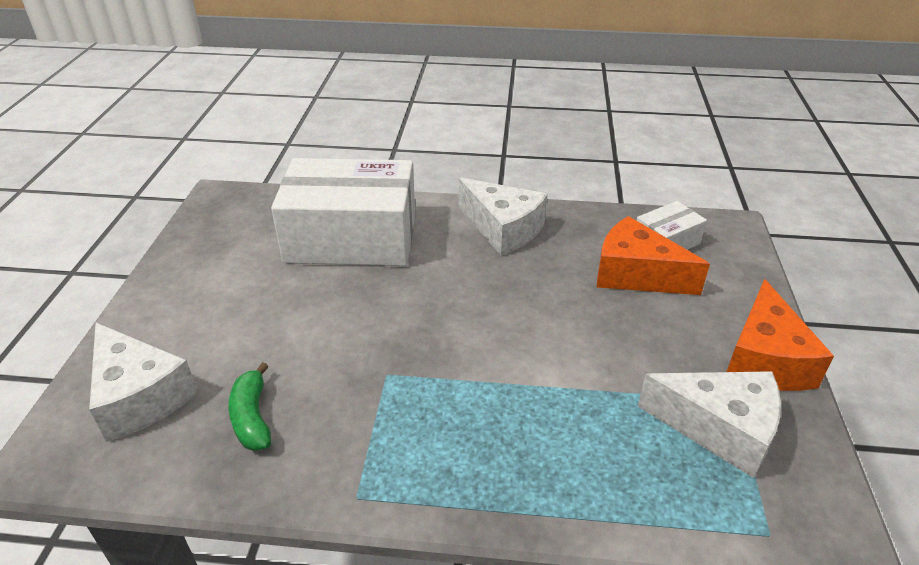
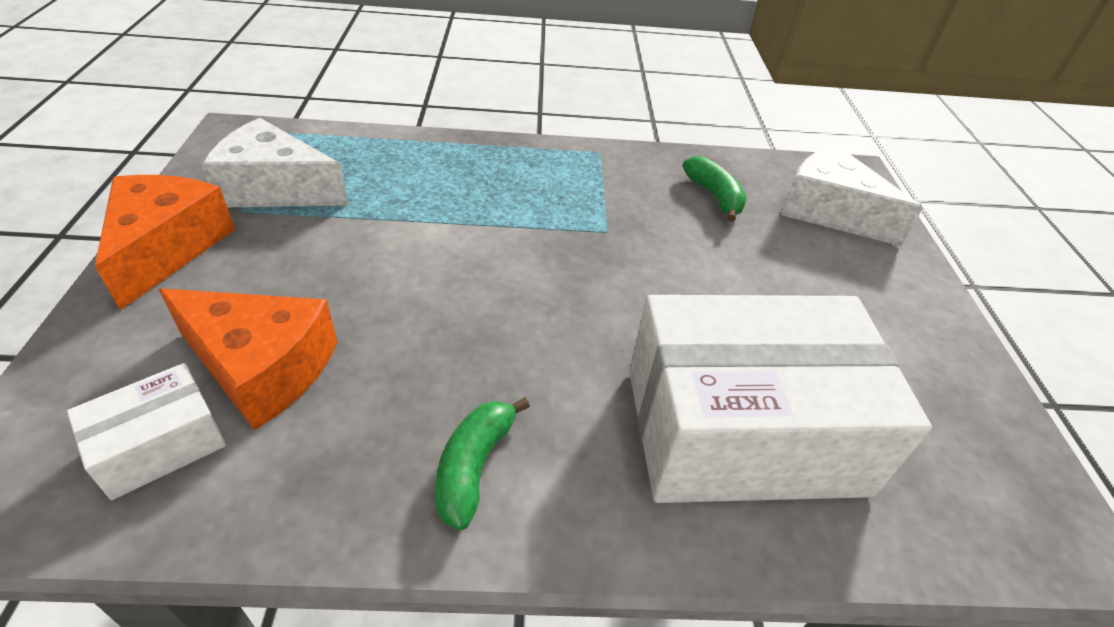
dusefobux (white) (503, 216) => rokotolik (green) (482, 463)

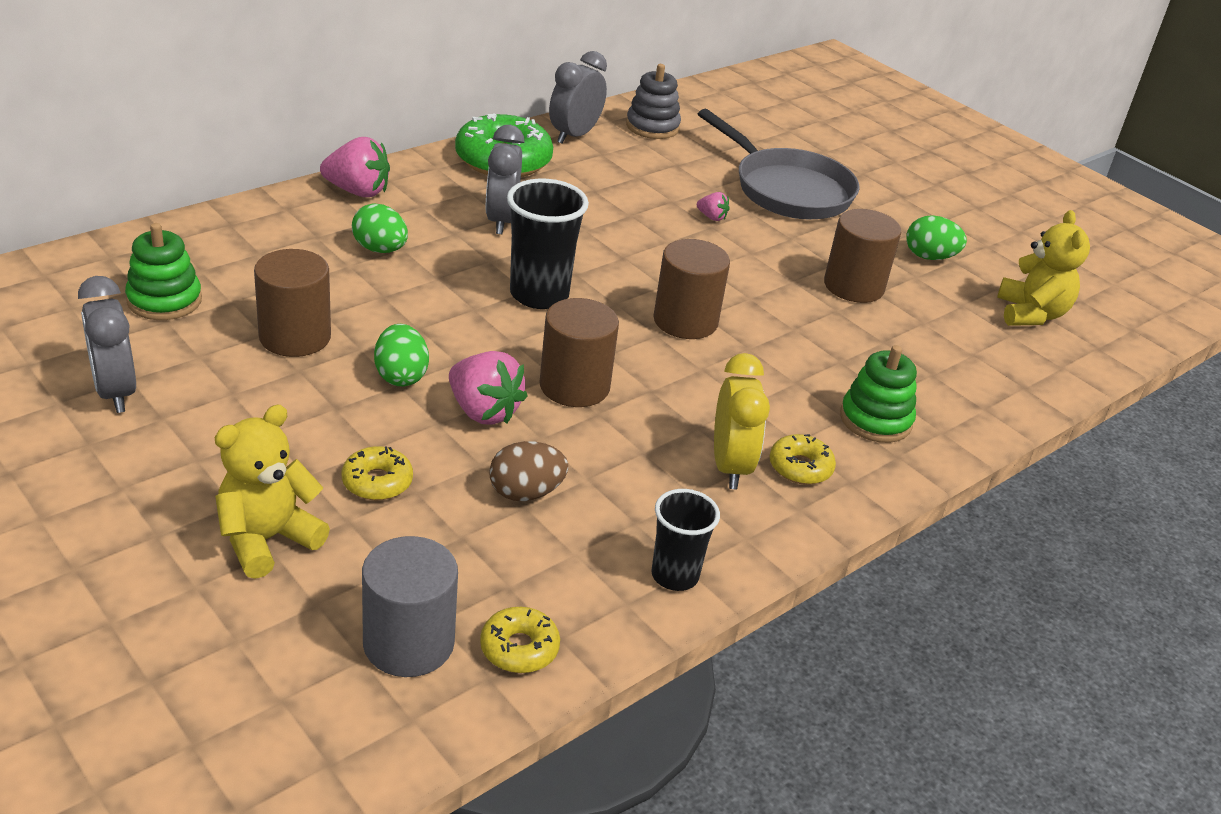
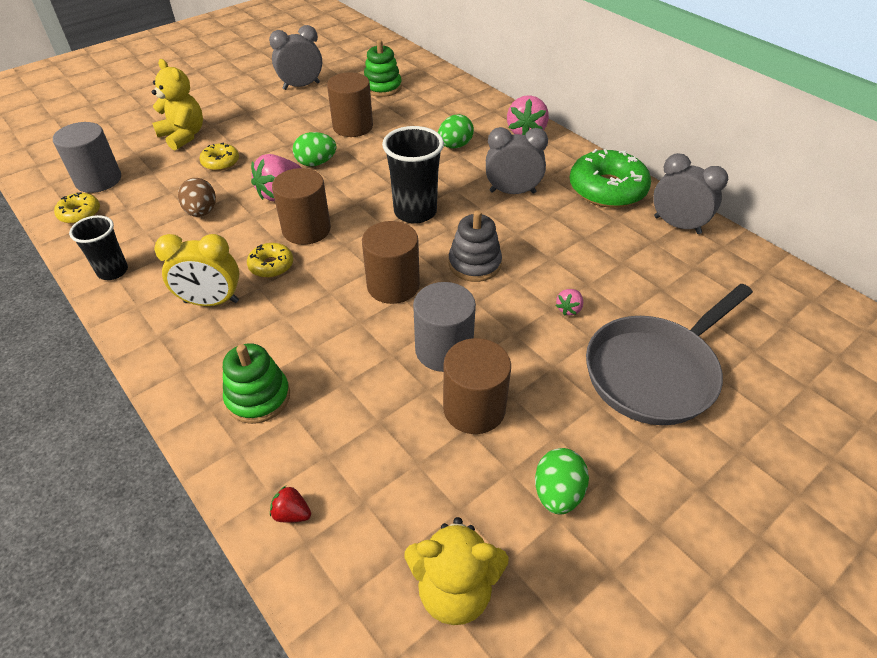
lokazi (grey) (653, 101) => lokazi (grey) (475, 246), moved
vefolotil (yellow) (803, 459) => vefolotil (yellow) (270, 260), moved
nothing => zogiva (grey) (444, 327)
nothing => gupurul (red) (290, 504)

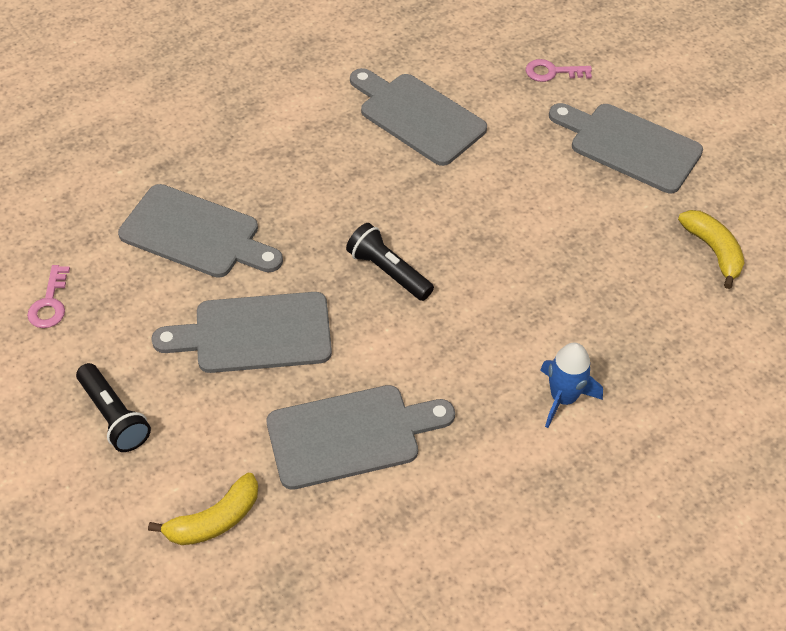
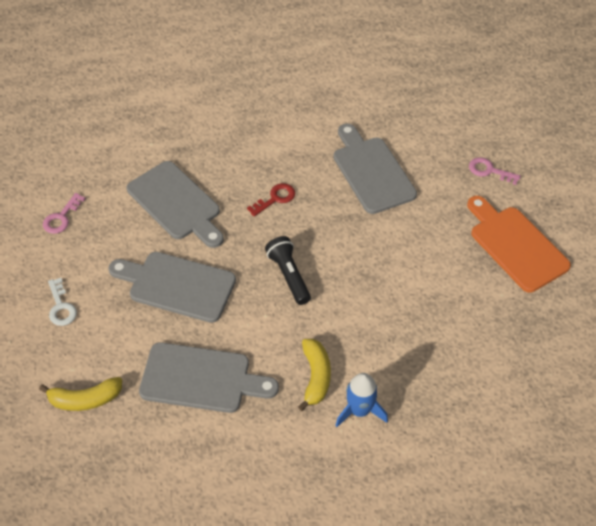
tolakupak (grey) (626, 148) => tolakupak (orange) (519, 244)
rokotolik (yellow) (711, 249) => rokotolik (yellow) (314, 375), moved
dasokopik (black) (113, 407) => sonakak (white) (62, 302)
nothing => sonakak (red) (271, 200)

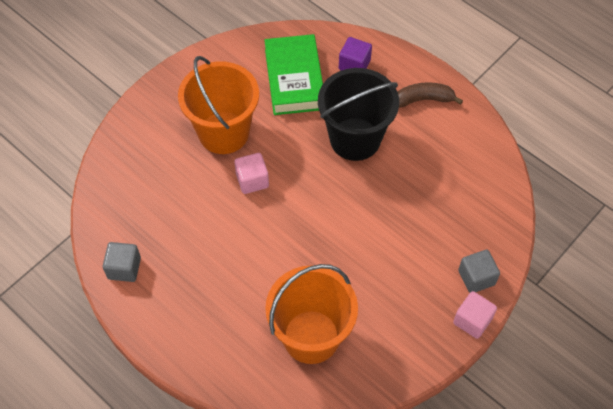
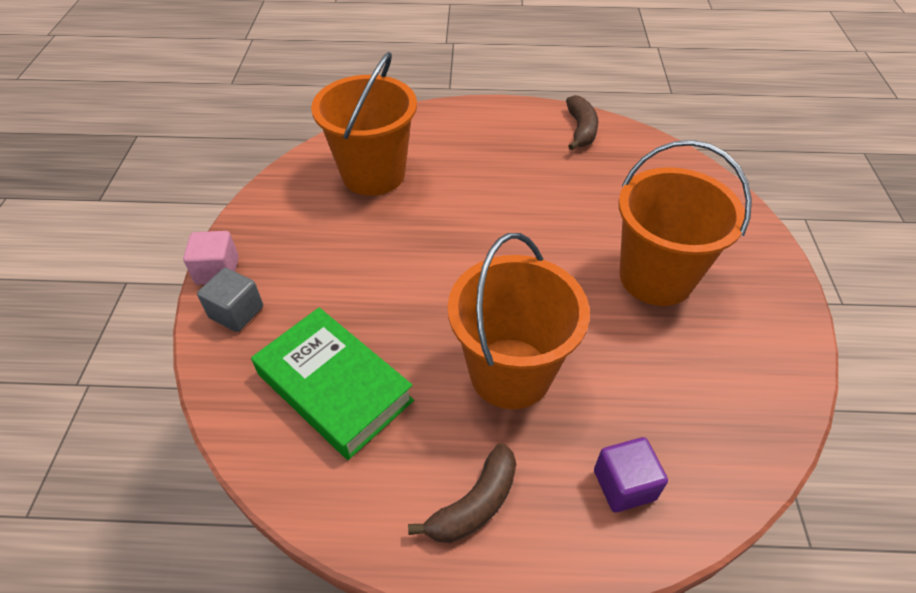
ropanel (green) (293, 74) => ropanel (green) (332, 383), moved
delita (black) (358, 114) => delita (orange) (519, 321)
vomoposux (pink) (251, 173) => nothing
vomoposux (grey) (122, 262) => rokotolik (brown) (582, 122)

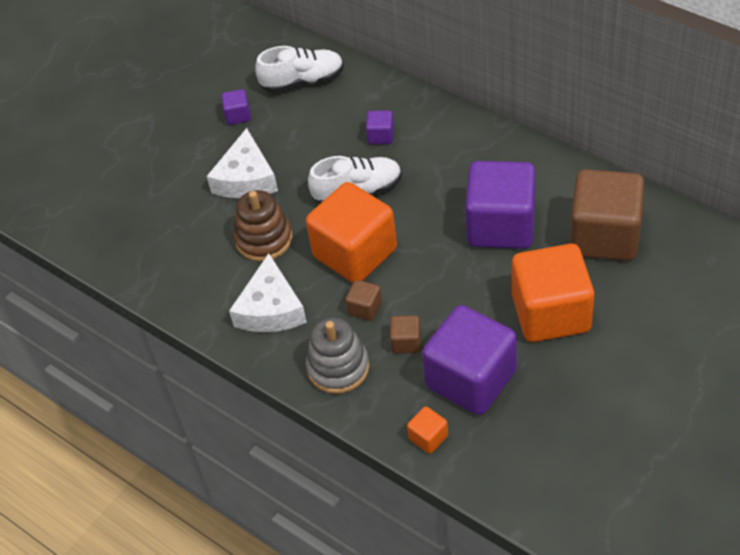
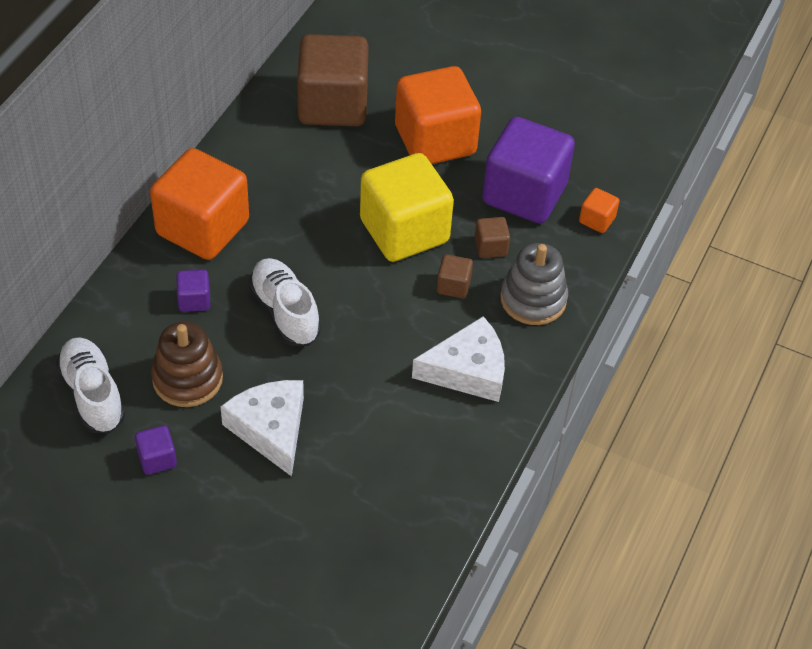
dusefobux (white) (242, 163) => dusefobux (white) (262, 428), 105 degrees counterclockwise
vomoposux (purple) (500, 205) => nothing
vomoposux (orange) (351, 232) => vomoposux (orange) (199, 204), moved
lokazi (brown) (263, 226) => lokazi (brown) (187, 364), moved
nothing => vomoposux (yellow) (407, 207)

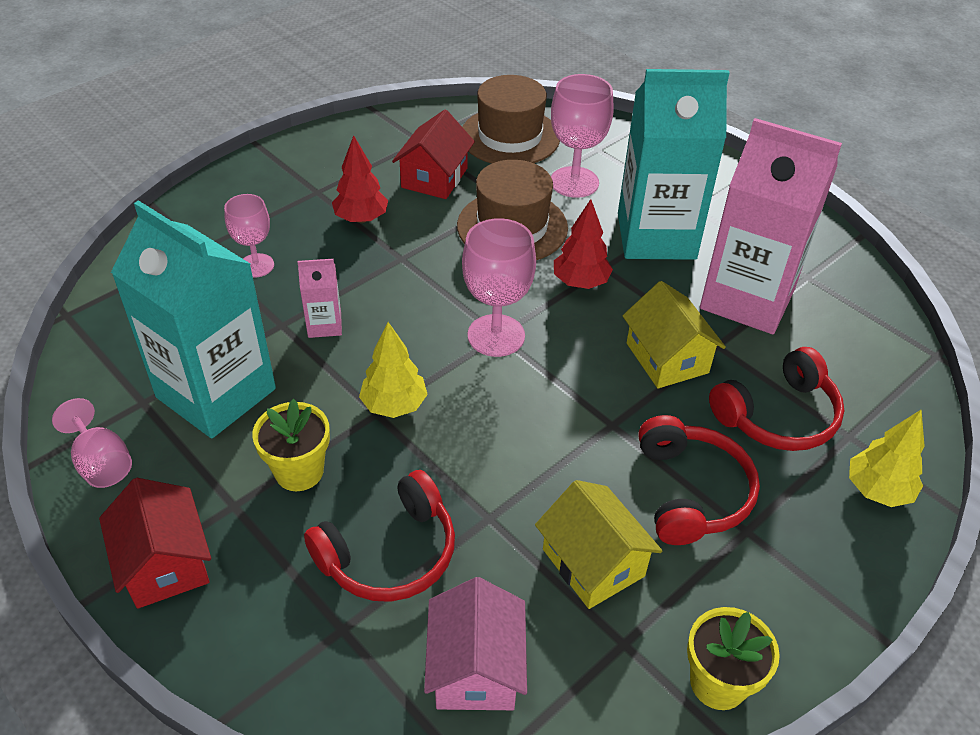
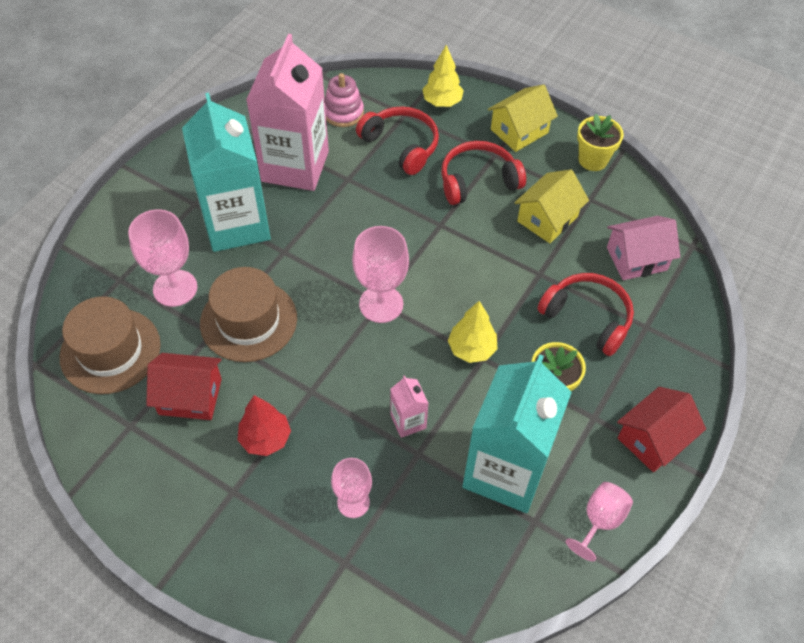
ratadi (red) (583, 244) => nothing
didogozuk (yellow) (674, 334) => didogozuk (yellow) (523, 118), moved
nothing => lokazi (pink) (344, 100)

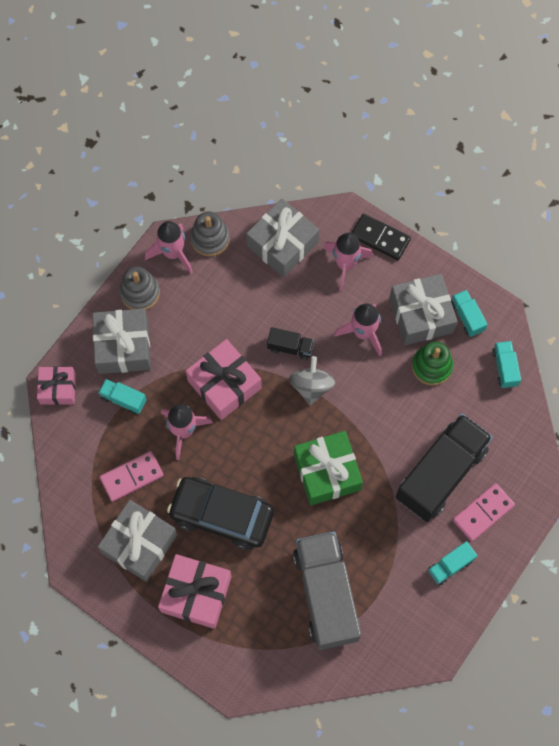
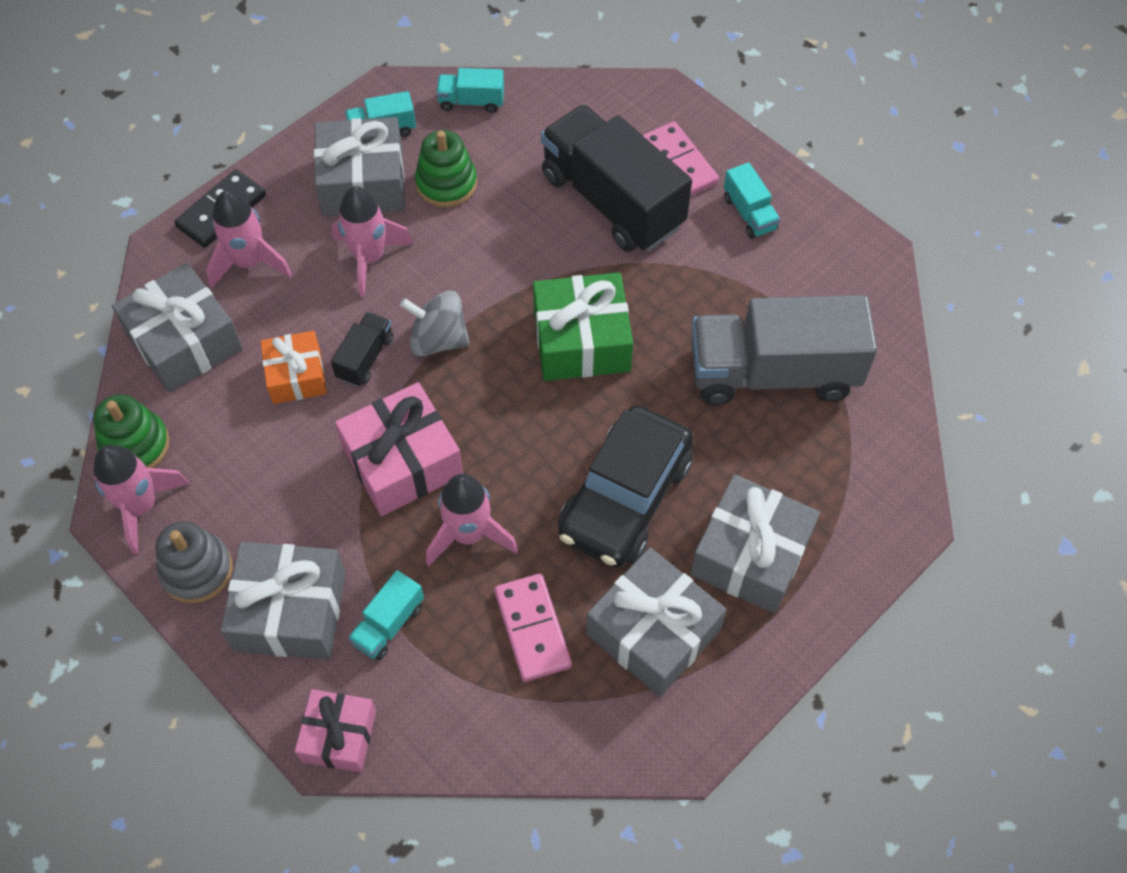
lokazi (grey) (210, 233) => lokazi (green) (131, 431)
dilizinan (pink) (194, 591) => dilizinan (grey) (755, 544)
nothing => dilizinan (orange) (293, 367)

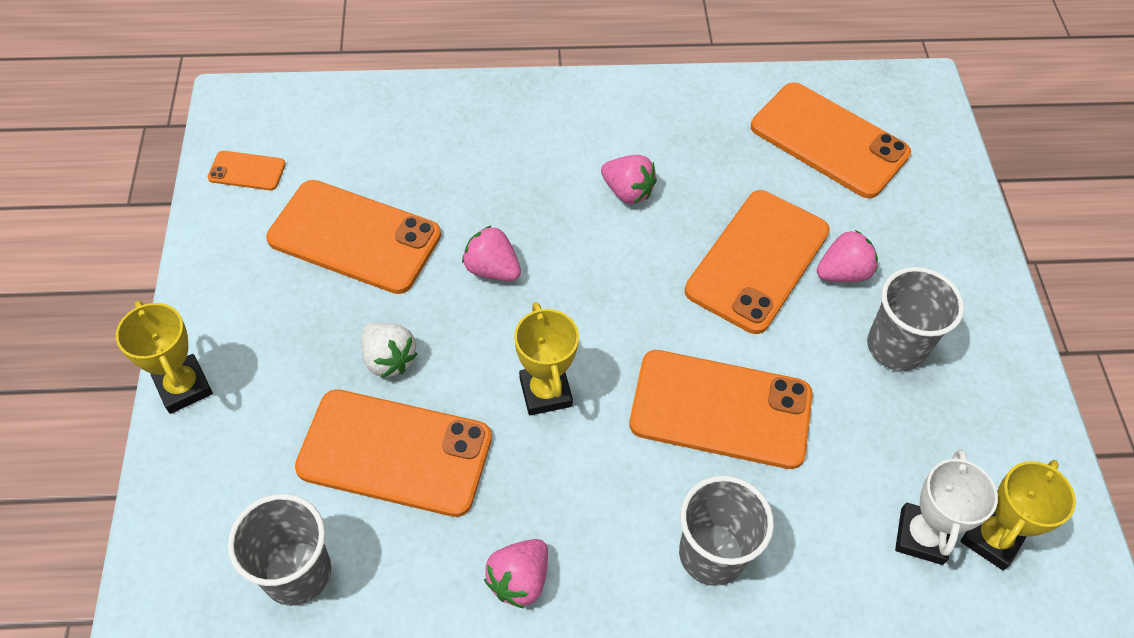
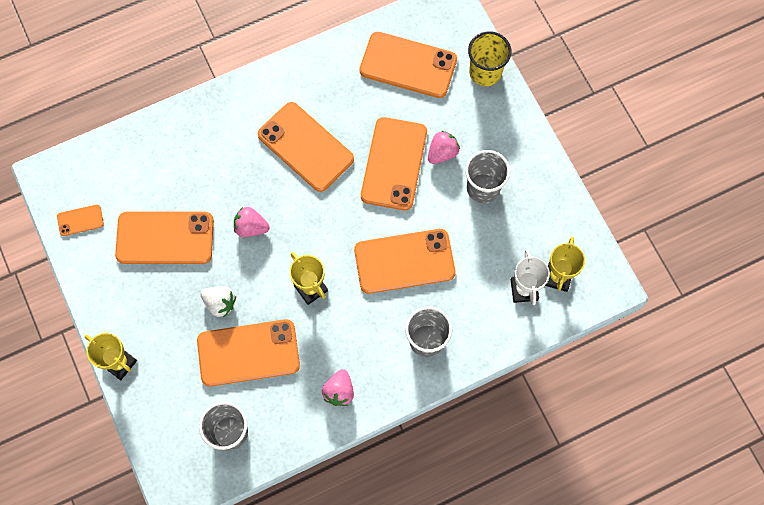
gupurul (pink) (629, 179) => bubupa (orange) (306, 147)
nothing => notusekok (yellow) (489, 58)

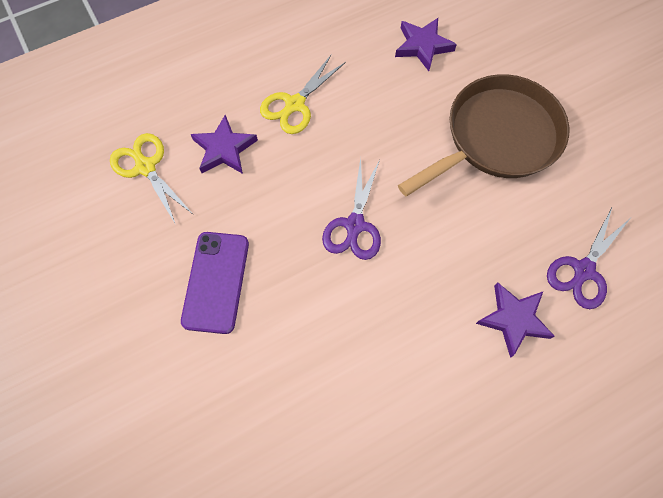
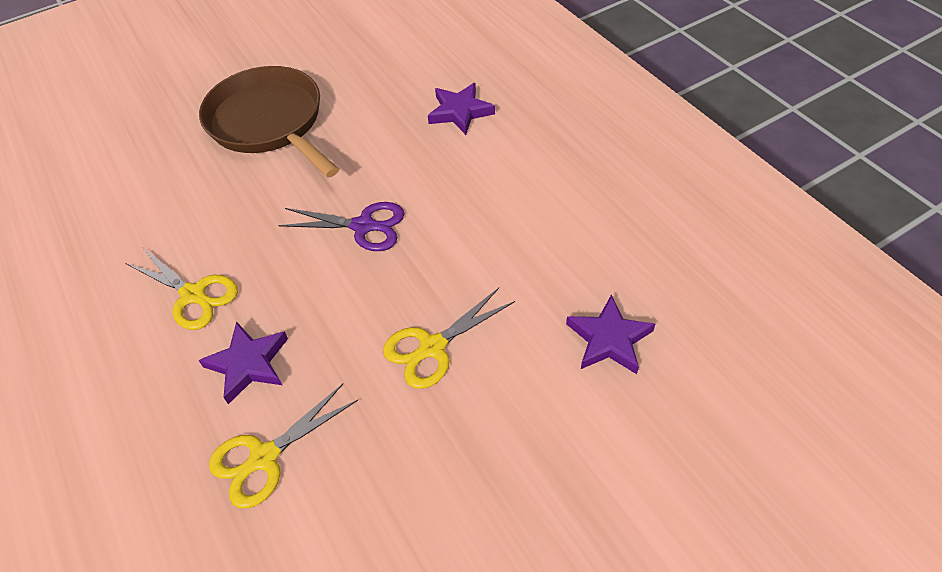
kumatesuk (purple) (426, 44) => kumatesuk (purple) (610, 334), moved
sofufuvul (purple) (588, 258) => nothing
bubupa (purple) (215, 283) => sofufuvul (yellow) (449, 338)

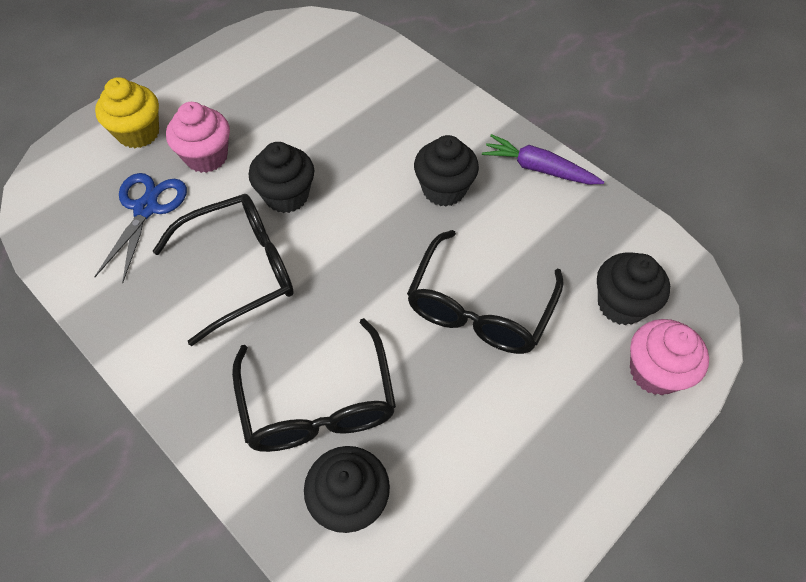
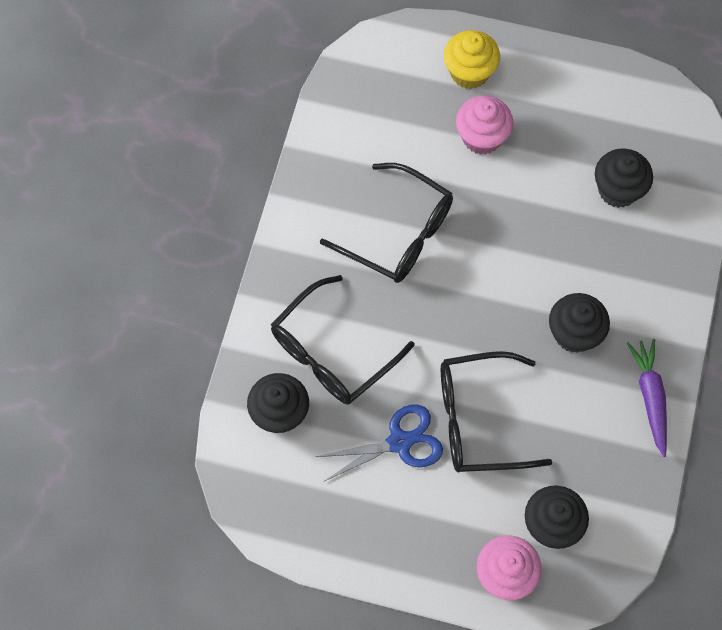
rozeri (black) (281, 177) => rozeri (black) (624, 178), moved
sofufuvul (blue) (140, 228) => sofufuvul (blue) (379, 442), moved

